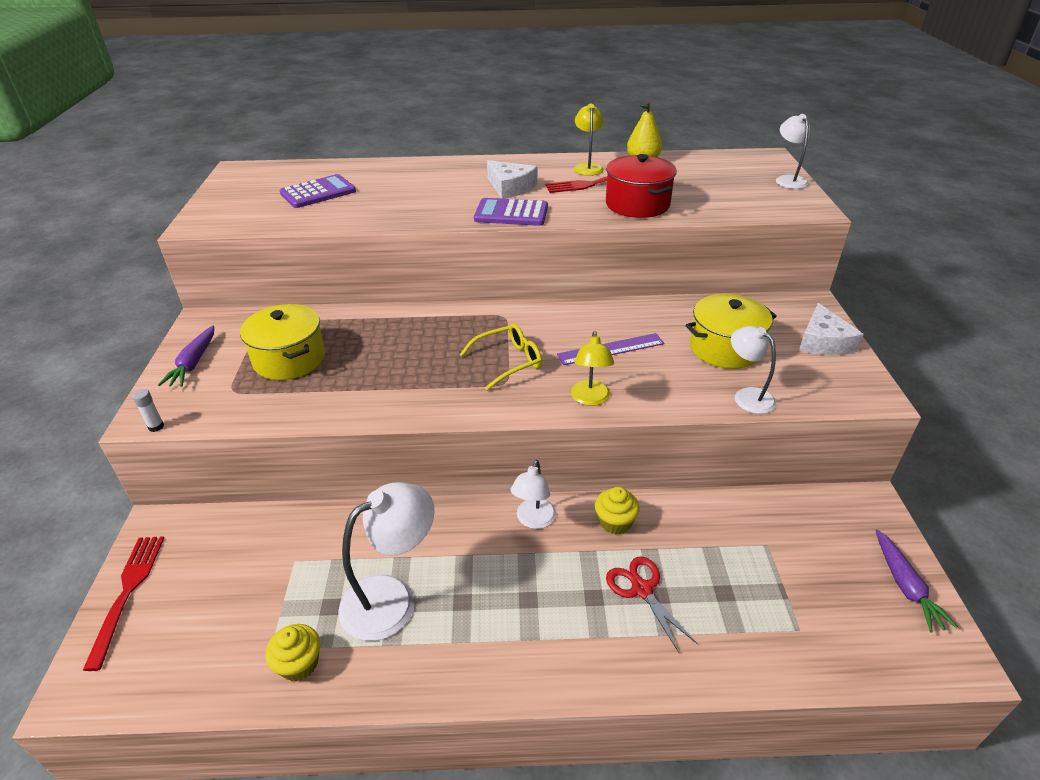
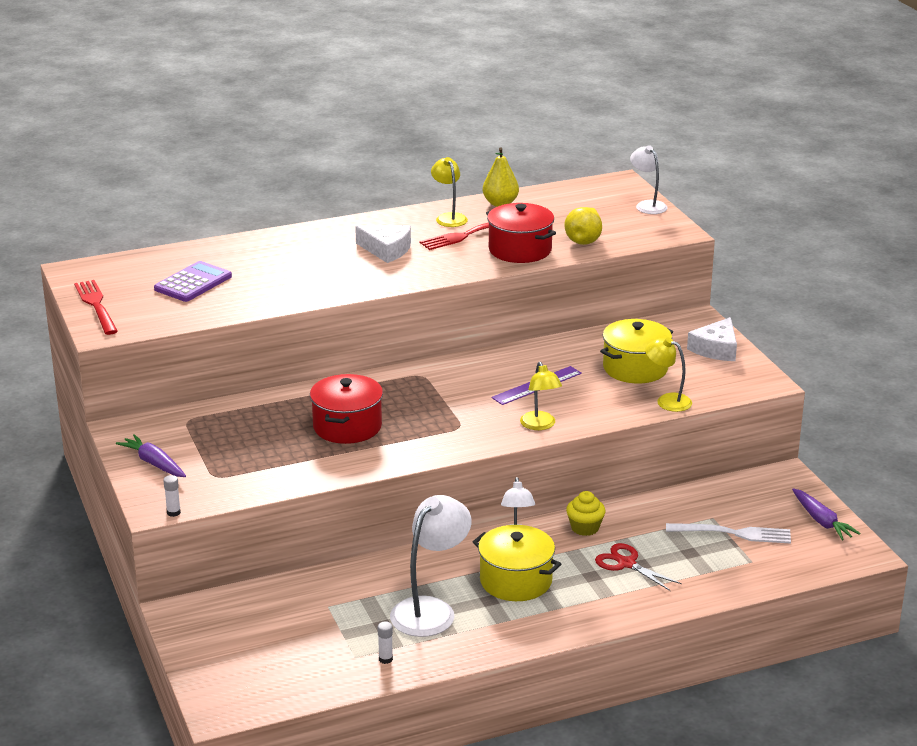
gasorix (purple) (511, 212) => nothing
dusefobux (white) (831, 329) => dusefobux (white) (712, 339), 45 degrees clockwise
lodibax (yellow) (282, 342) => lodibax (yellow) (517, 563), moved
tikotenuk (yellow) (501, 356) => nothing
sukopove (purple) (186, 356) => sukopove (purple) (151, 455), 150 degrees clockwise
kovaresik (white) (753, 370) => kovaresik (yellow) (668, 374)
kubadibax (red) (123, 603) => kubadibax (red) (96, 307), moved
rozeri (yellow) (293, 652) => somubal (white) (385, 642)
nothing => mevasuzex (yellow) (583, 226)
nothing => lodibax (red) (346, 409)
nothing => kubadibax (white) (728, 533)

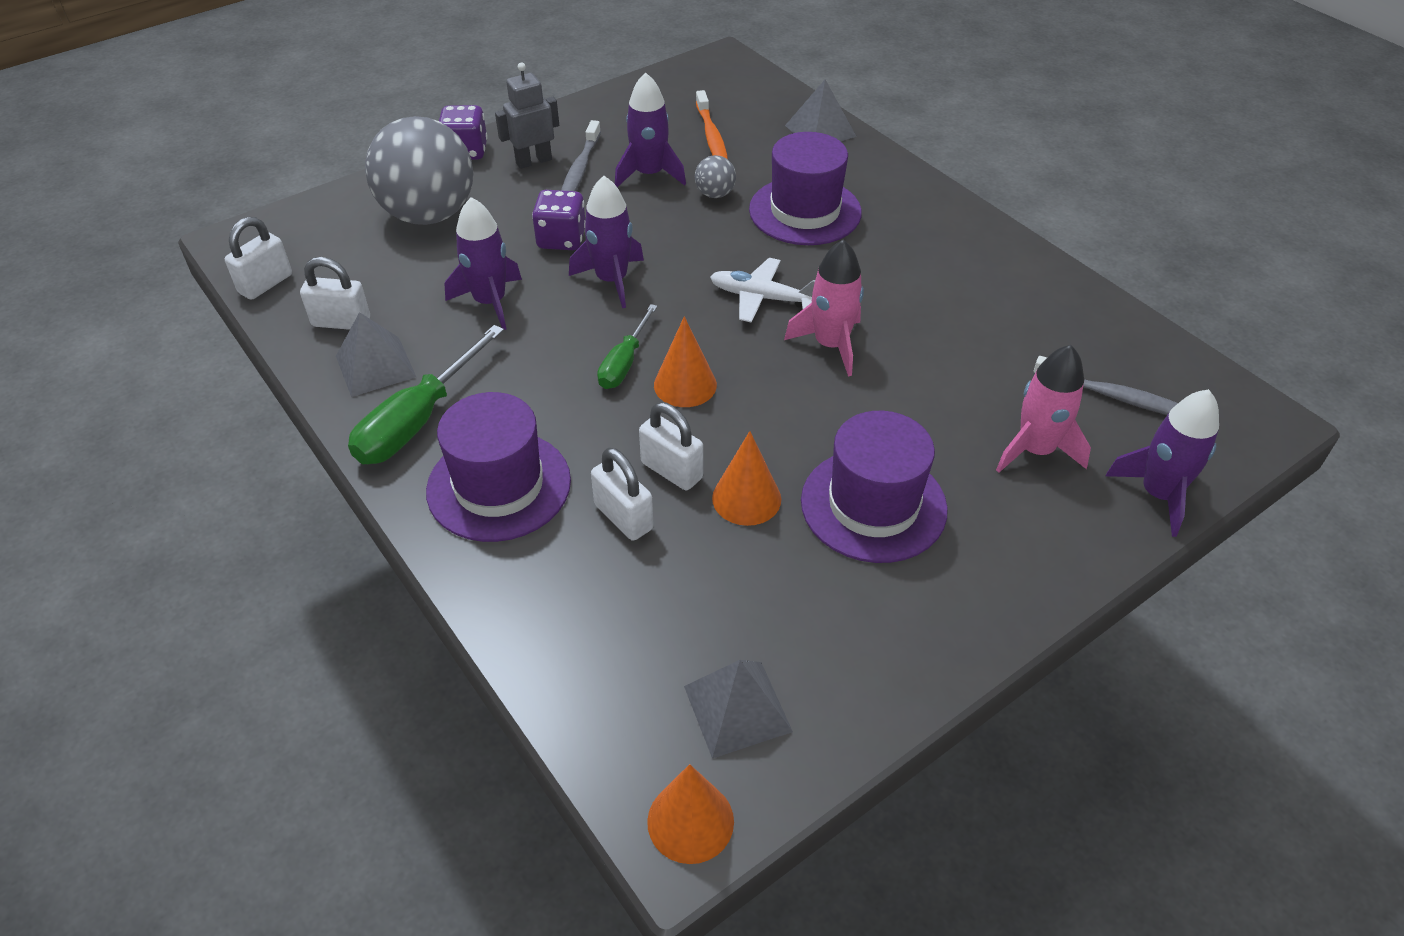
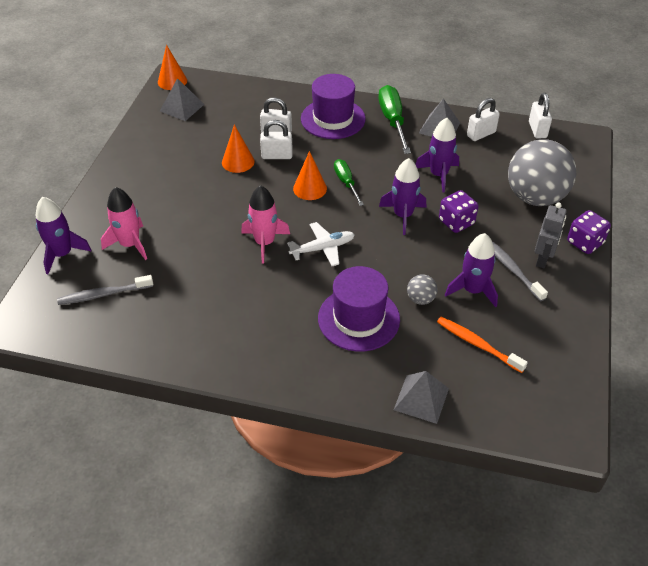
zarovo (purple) (874, 487) => nothing

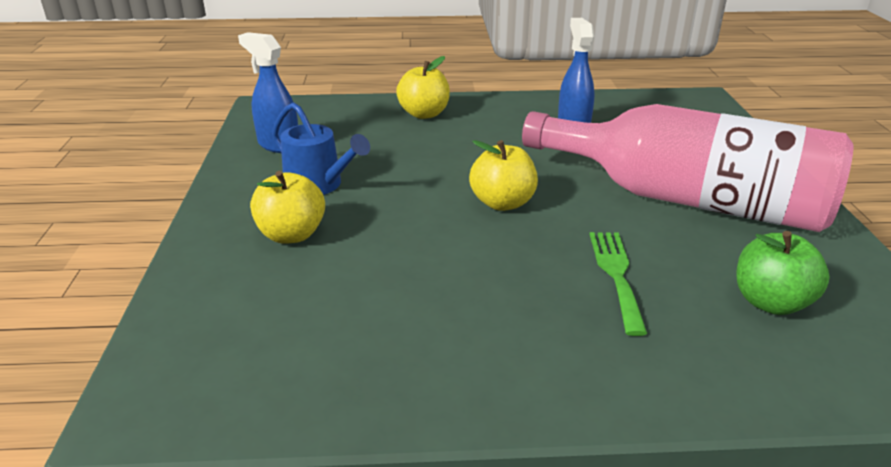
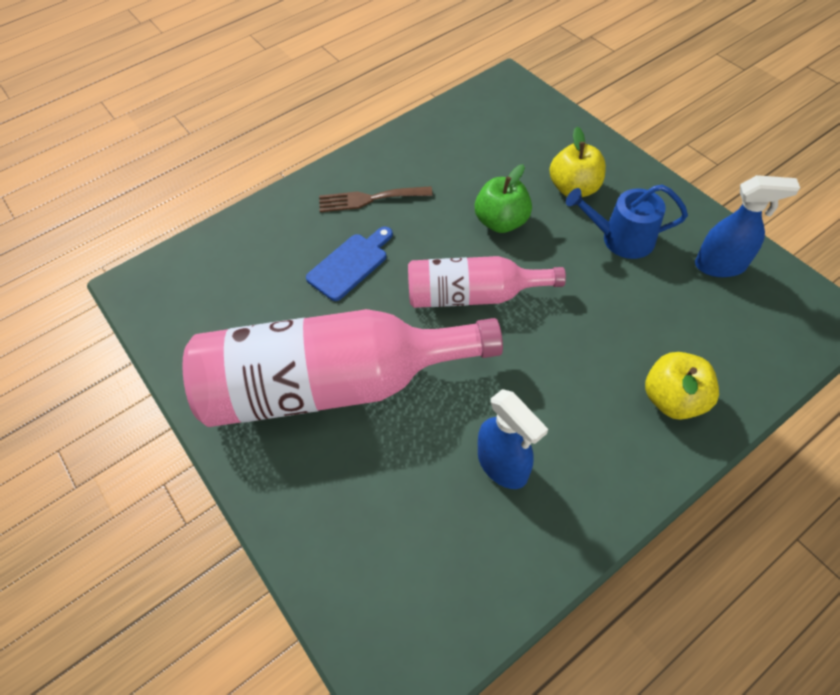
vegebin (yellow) (503, 175) => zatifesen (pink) (487, 282)
vegebin (green) (783, 273) => vegebin (green) (503, 198), moved
kubadibax (green) (618, 284) => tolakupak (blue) (349, 264)
nothing => kubadibax (brown) (376, 199)

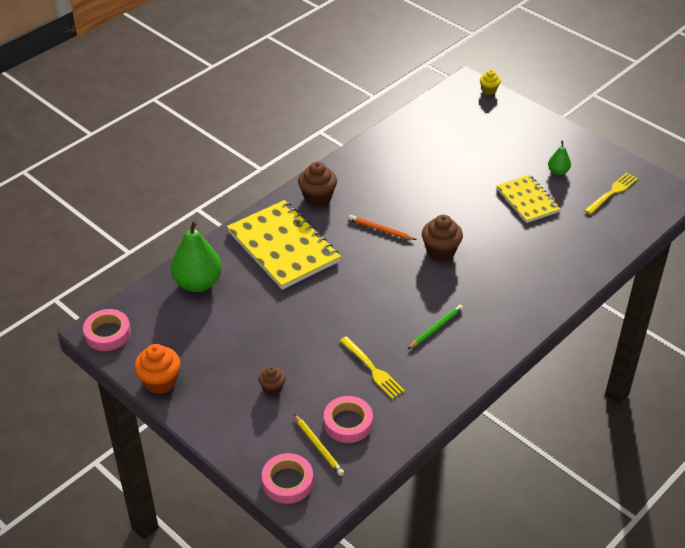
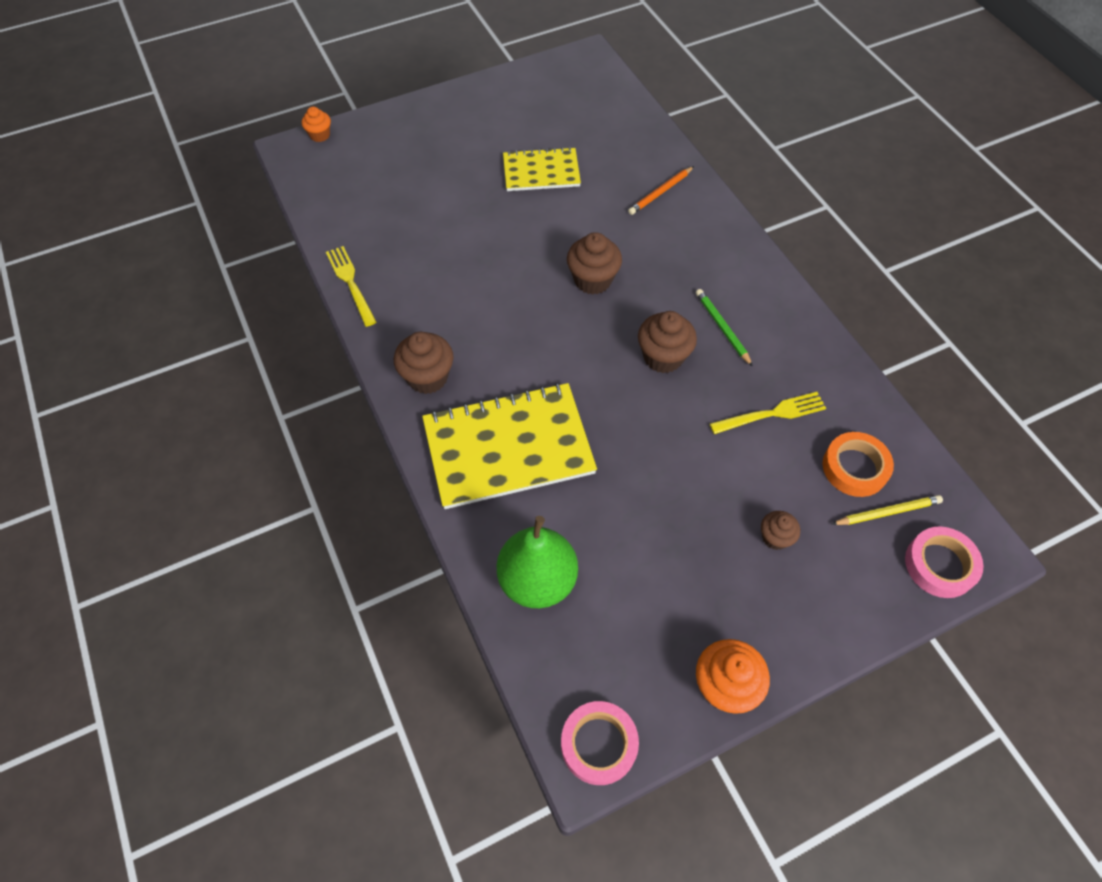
rozeri (yellow) (490, 82) => rozeri (orange) (316, 124)
mevasuzex (green) (559, 158) => nothing
kubadibax (yellow) (611, 194) => kubadibax (yellow) (351, 286), moved
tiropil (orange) (382, 227) => tiropil (orange) (661, 190), moved
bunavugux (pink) (348, 419) => bunavugux (orange) (858, 464)
nothing => rozeri (brown) (667, 342)

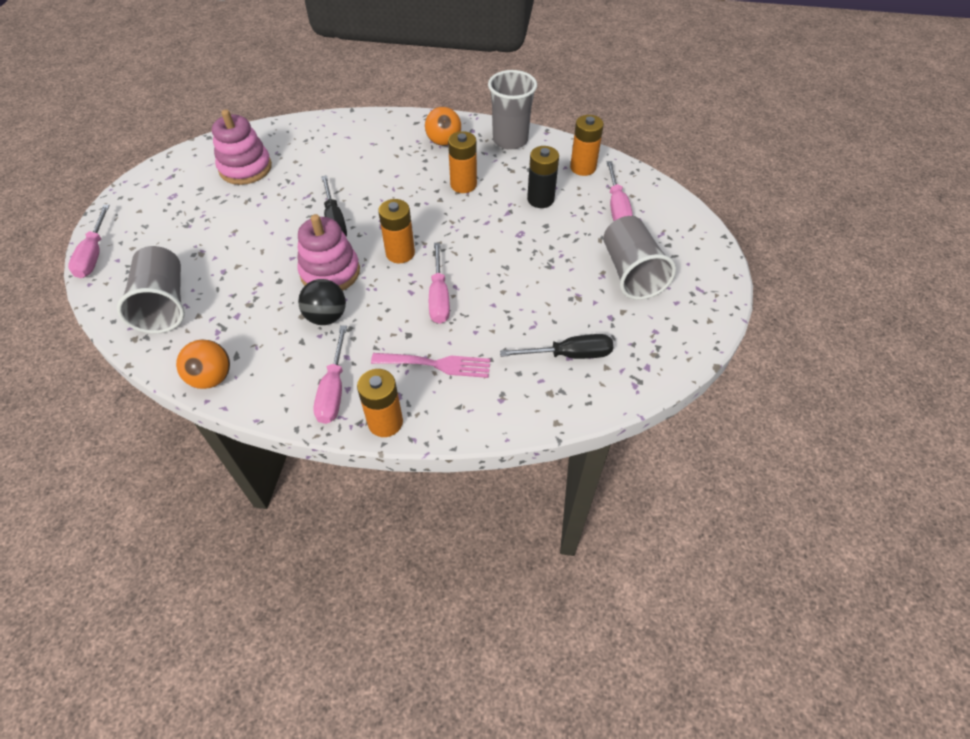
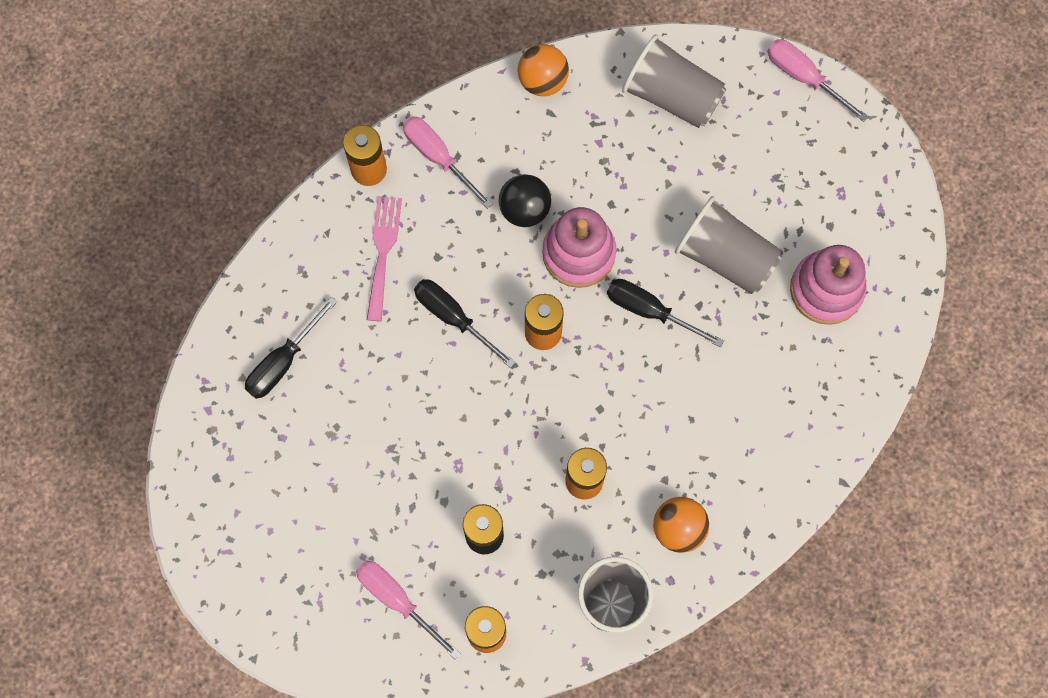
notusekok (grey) (639, 258) => notusekok (grey) (728, 245), moved
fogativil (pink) (439, 283) => fogativil (black) (465, 323)
kubadibax (pink) (431, 365) => kubadibax (pink) (384, 258), 135 degrees clockwise

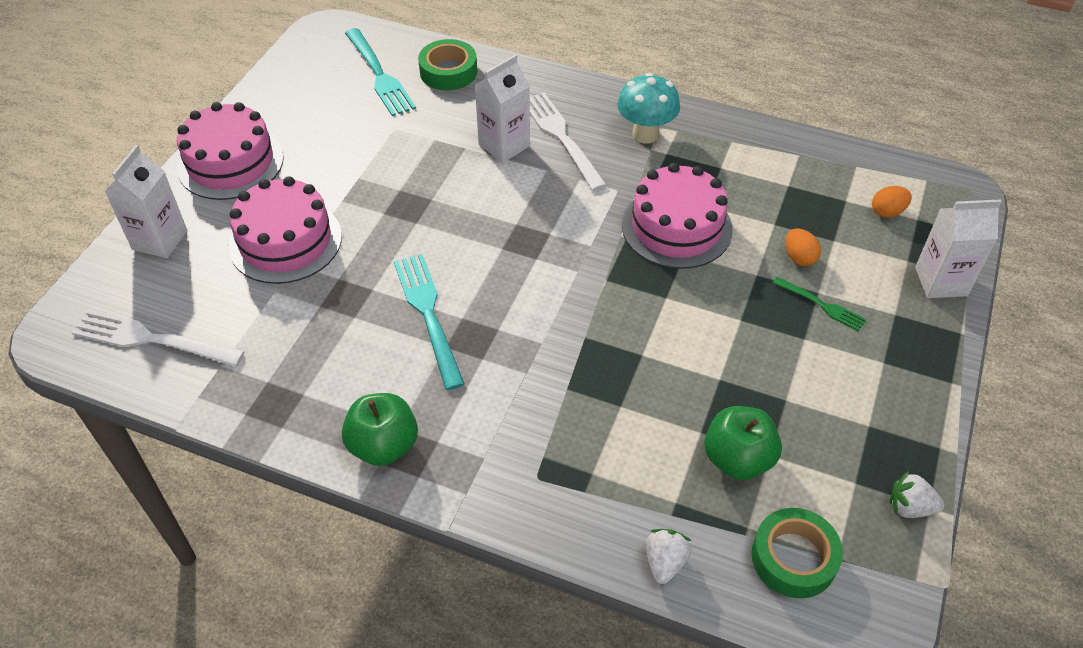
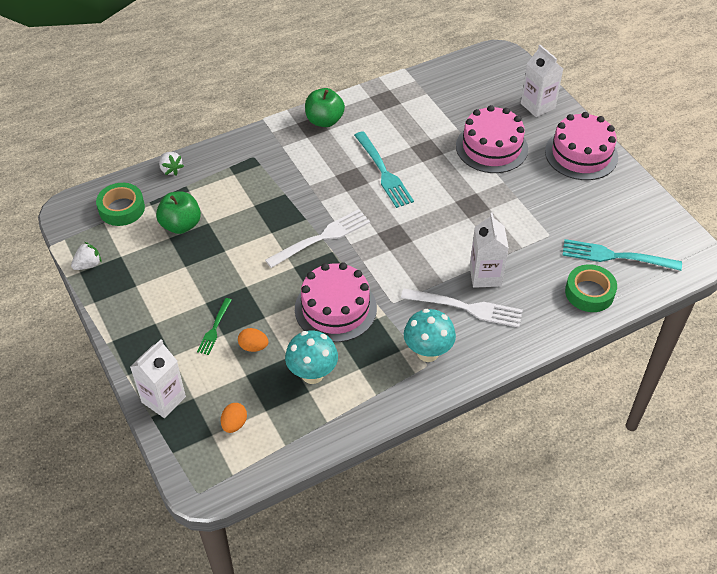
kubadibax (turquoise) (429, 322) => kubadibax (turquoise) (384, 169), 45 degrees clockwise
kubadibax (green) (820, 304) => kubadibax (green) (214, 326), 60 degrees counterclockwise
kubadibax (white) (158, 337) => kubadibax (white) (317, 238), moved
nothing => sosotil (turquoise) (311, 357)

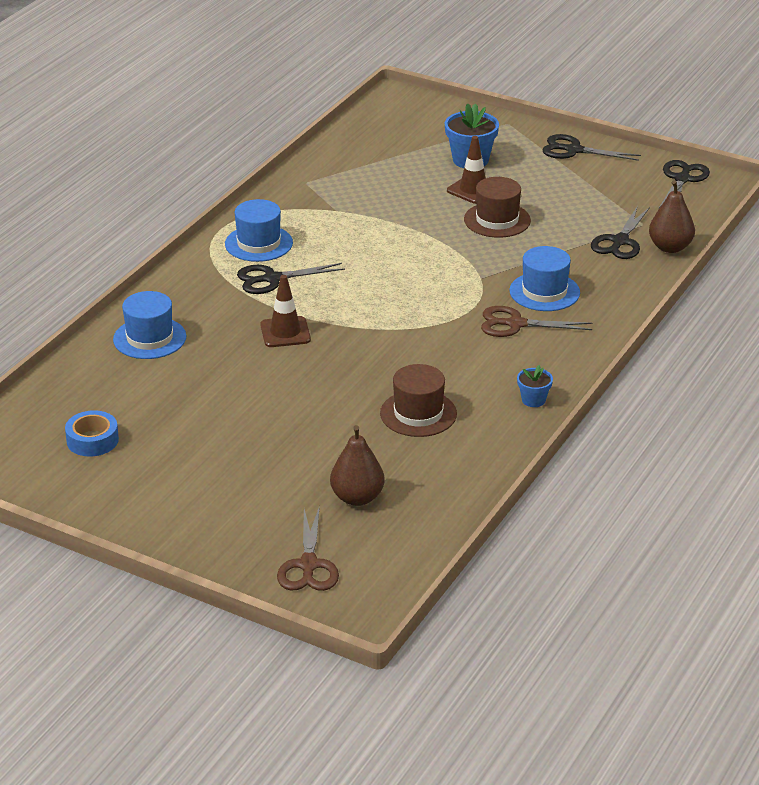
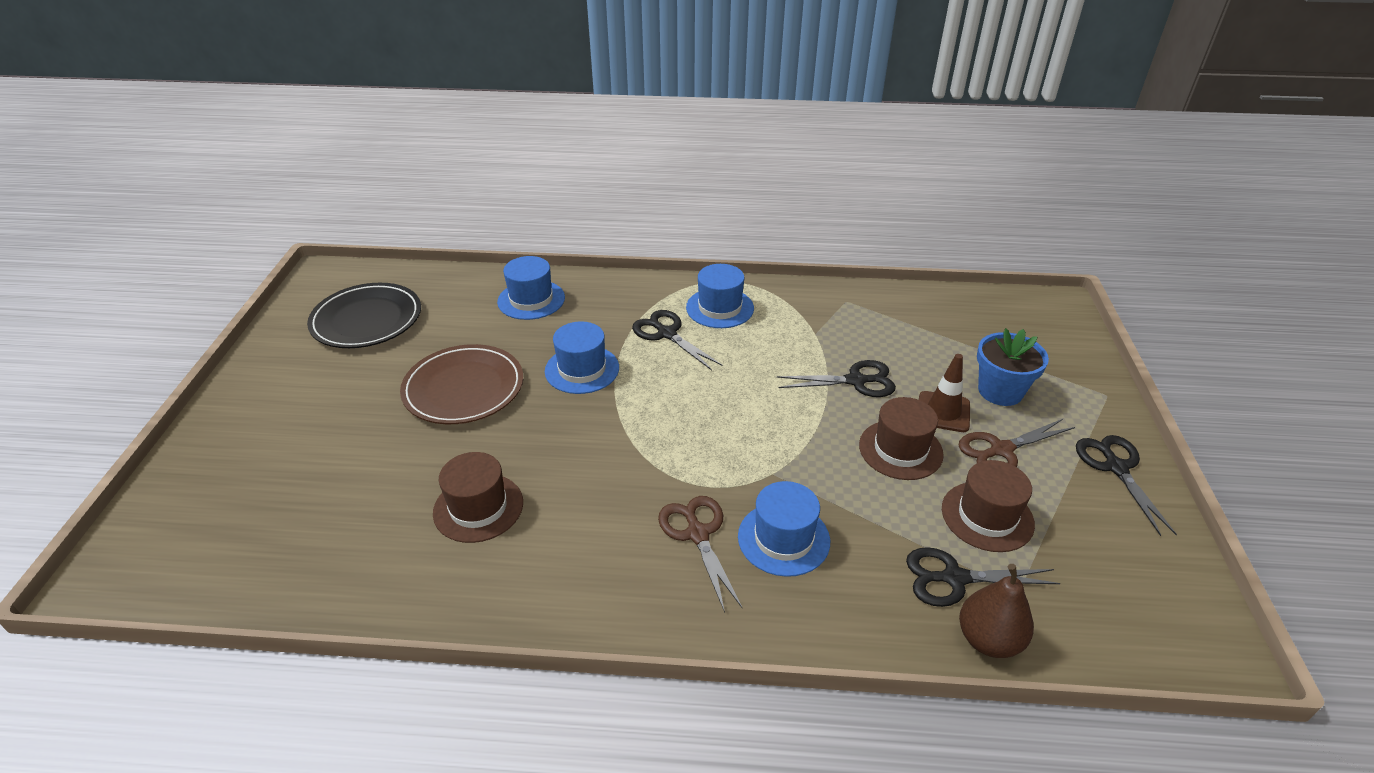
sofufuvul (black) (684, 184) => sofufuvul (black) (836, 378), moved
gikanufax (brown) (285, 311) => zarovo (blue) (582, 357)
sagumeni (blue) (535, 386) => nothing
bunavugux (blue) (92, 433) => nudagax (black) (364, 315)
mevasuzex (brown) (357, 465) => nothing
sofufuvul (brown) (308, 548) => sofufuvul (brown) (1017, 443), moved
nothing => nudagax (brown) (461, 384)
nothing => zarovo (brown) (988, 506)

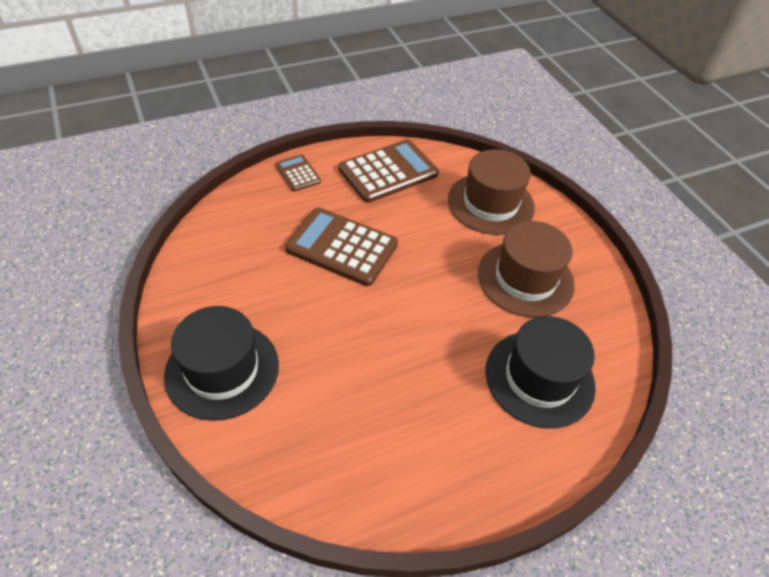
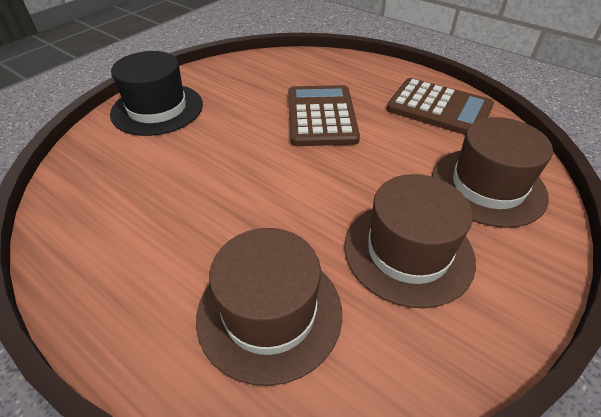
gasorix (brown) (298, 173) => nothing
zarovo (black) (540, 372) => zarovo (brown) (269, 307)

